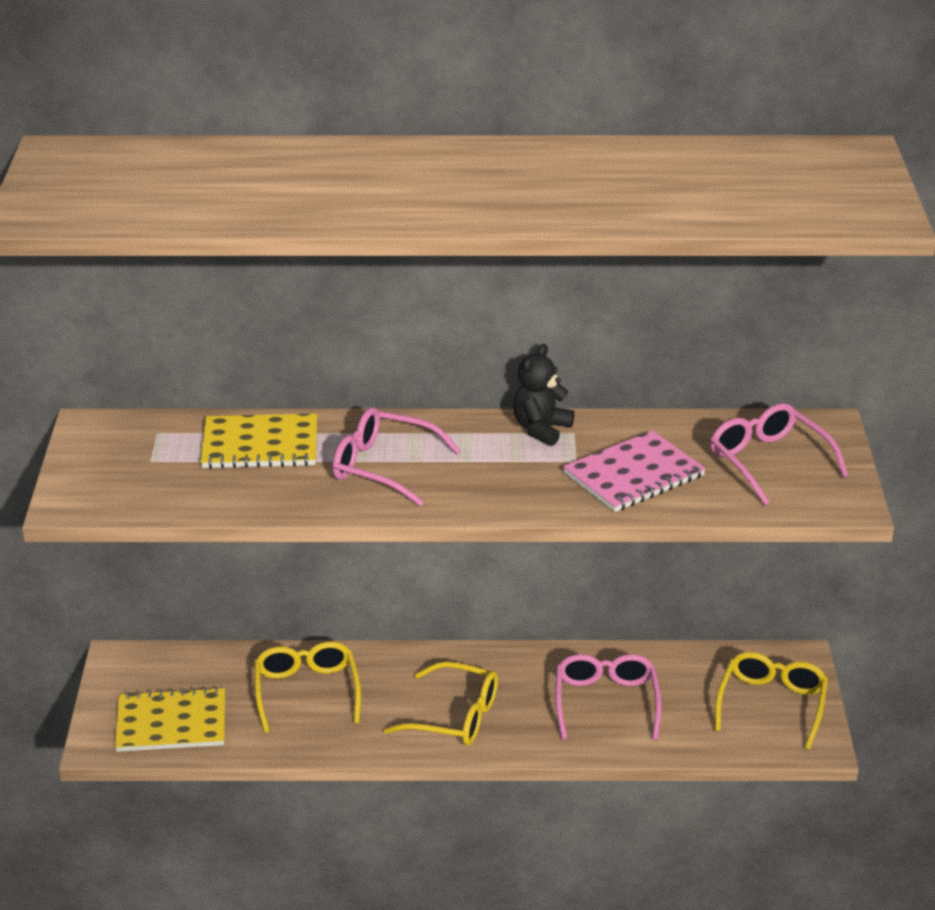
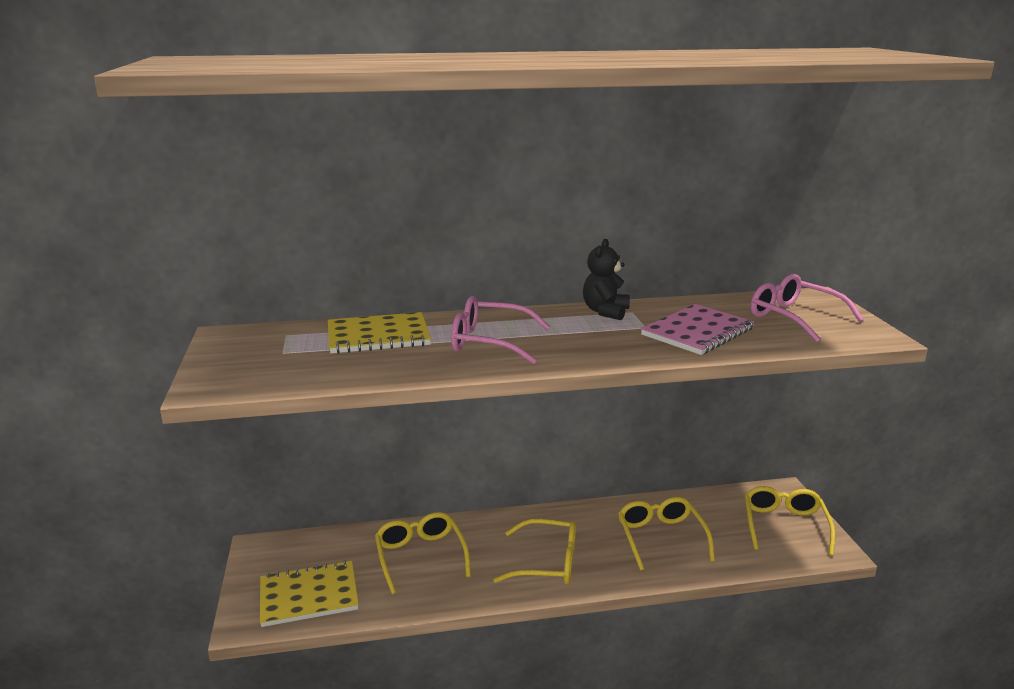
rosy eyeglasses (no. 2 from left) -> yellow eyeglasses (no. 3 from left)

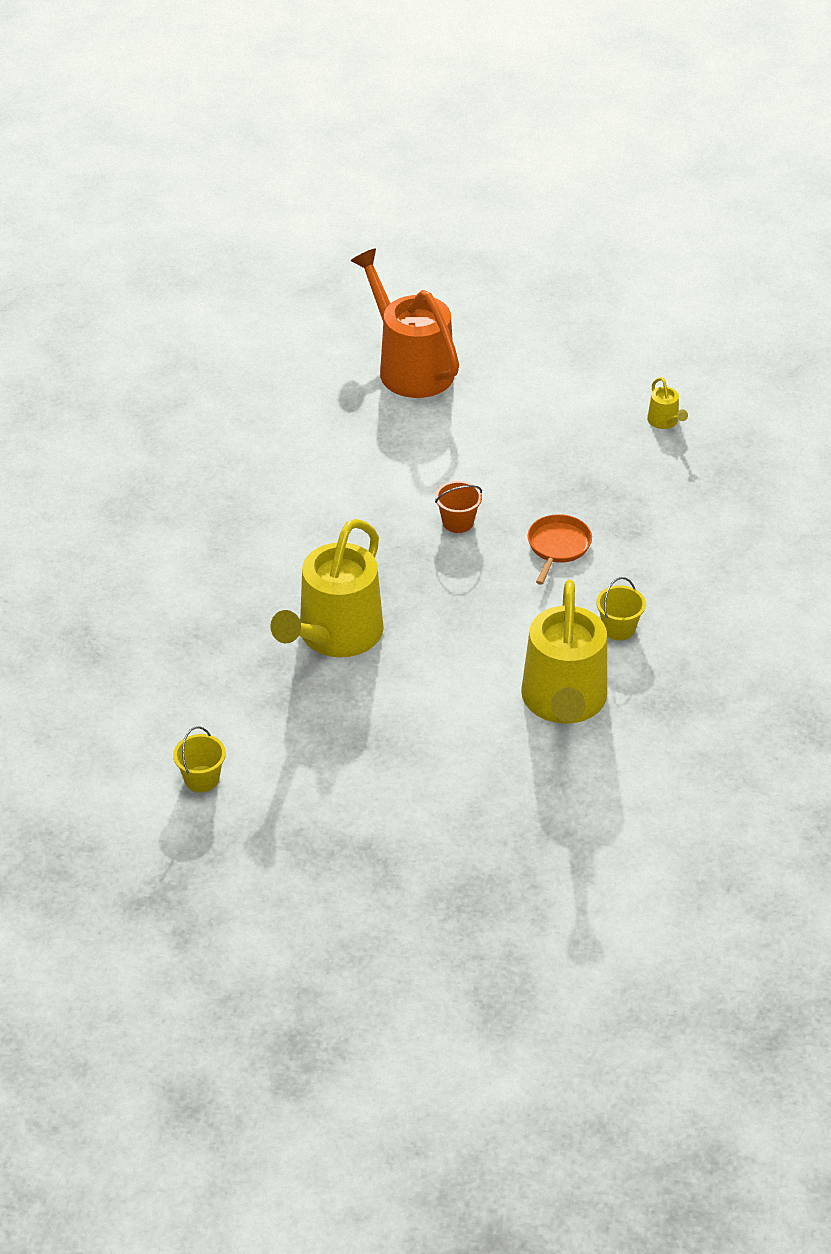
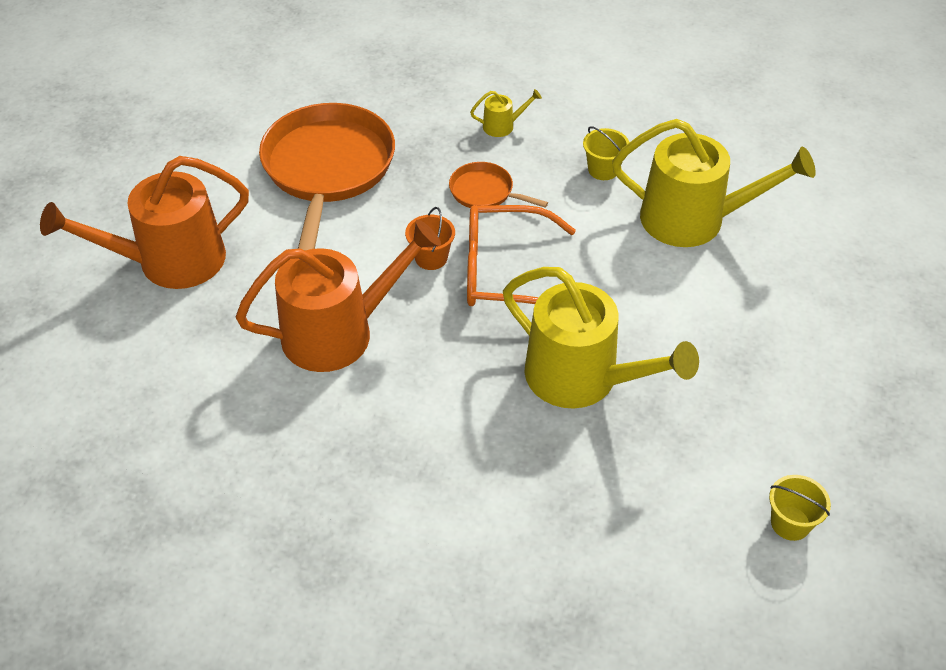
yellow watering pot (no. 3 from left in the first image) -> yellow watering pot (no. 1 from left), shifted
none -> orange-coloured watering pot (no. 2 from left)
none -> orange-coloured frying pan (no. 1 from left)
none -> orange-coloured eyeglasses

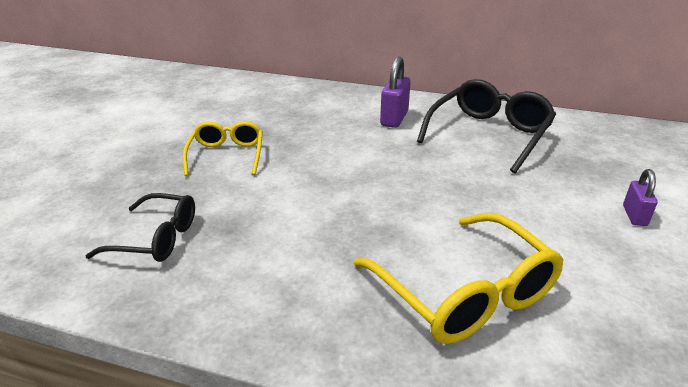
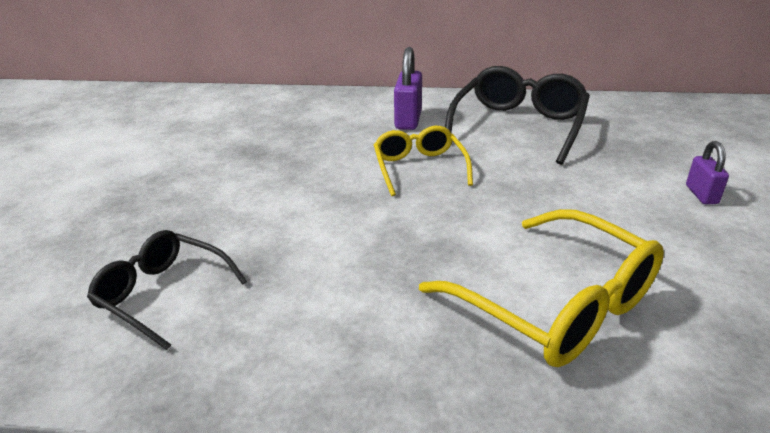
jet-black eyeglasses (no. 1 from left), 150 degrees counterclockwise
yellow eyeglasses (no. 1 from left), shifted

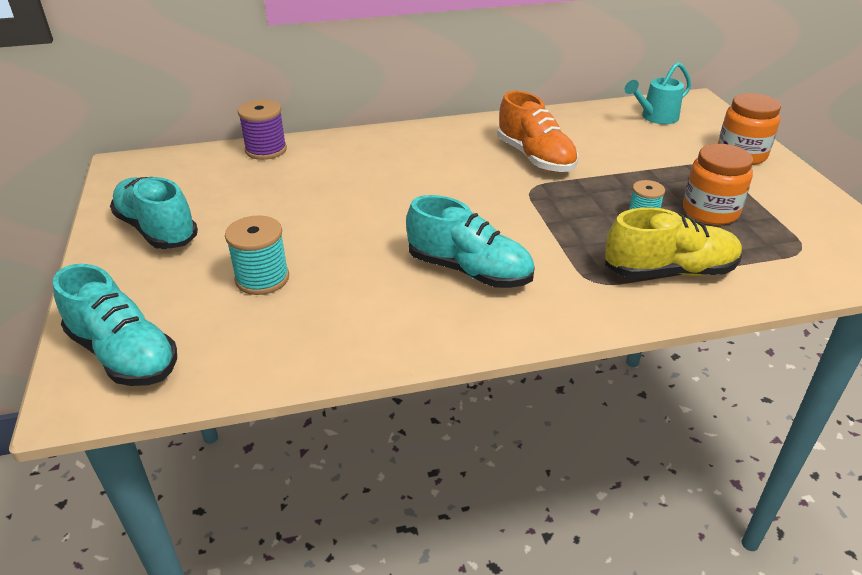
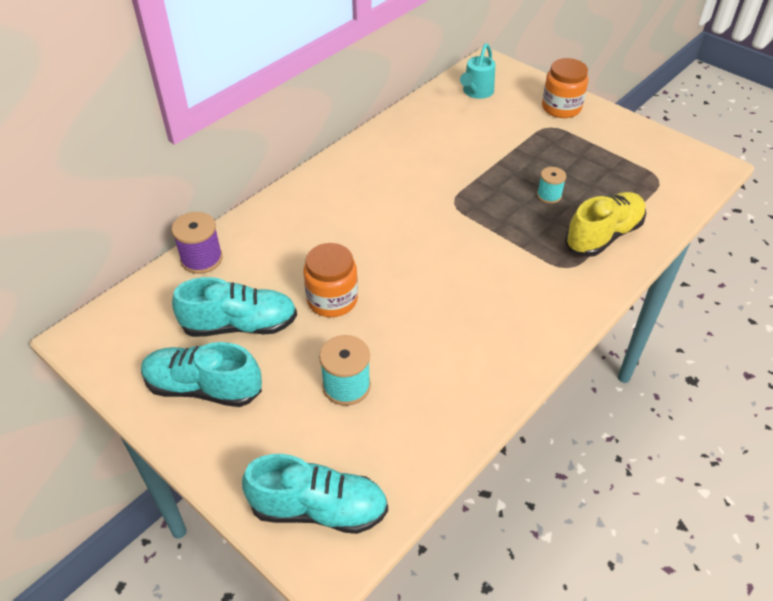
aqua shoe (no. 3 from left in the first image) -> aqua shoe (no. 2 from left), shifted
orange-coloured shoe -> none
orange-coloured preserve jar (no. 1 from left), shifted

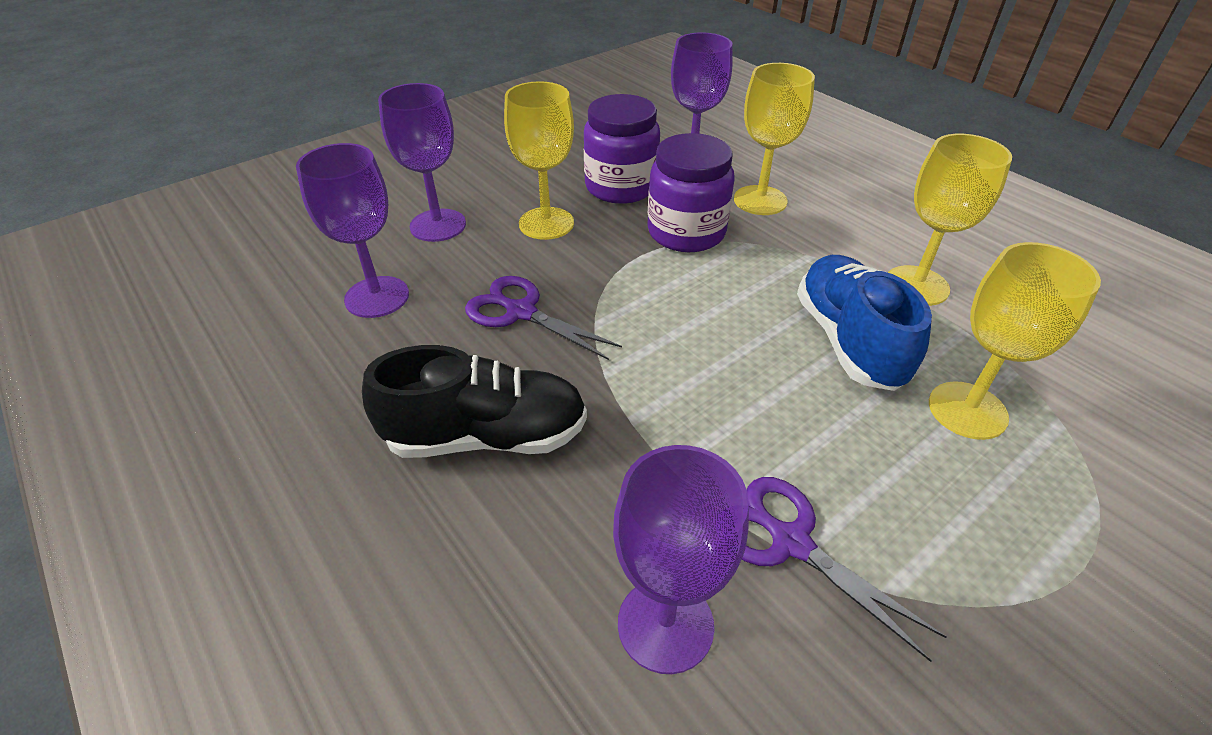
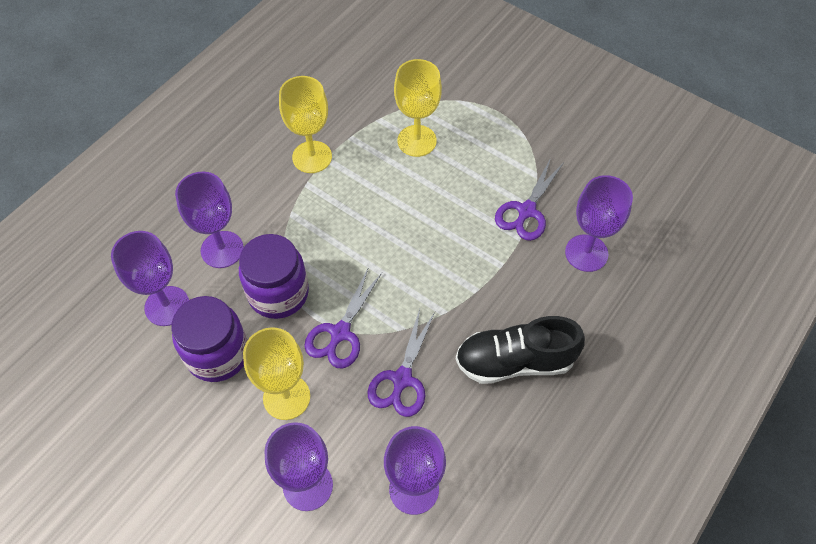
jet-black shoe, 75 degrees counterclockwise
yellow chalice (no. 2 from left) -> purple chalice (no. 2 from left)
cobalt shoe -> none
none -> purple pair of scissors (no. 1 from left)

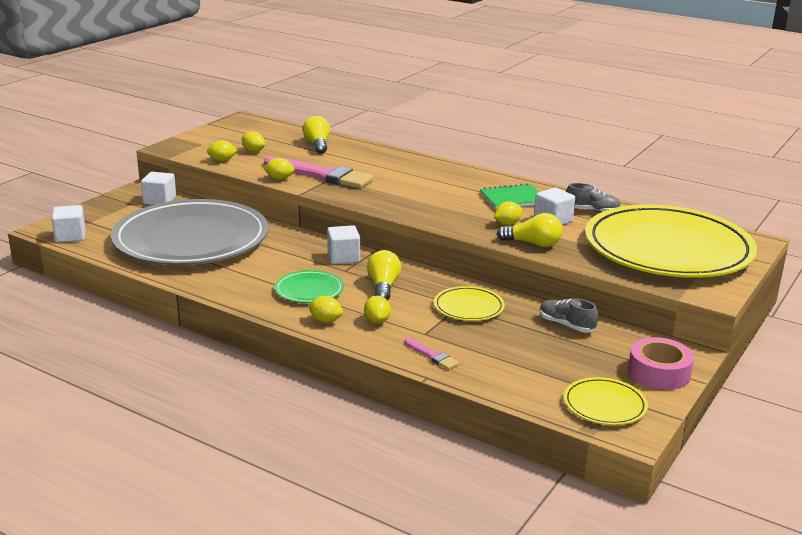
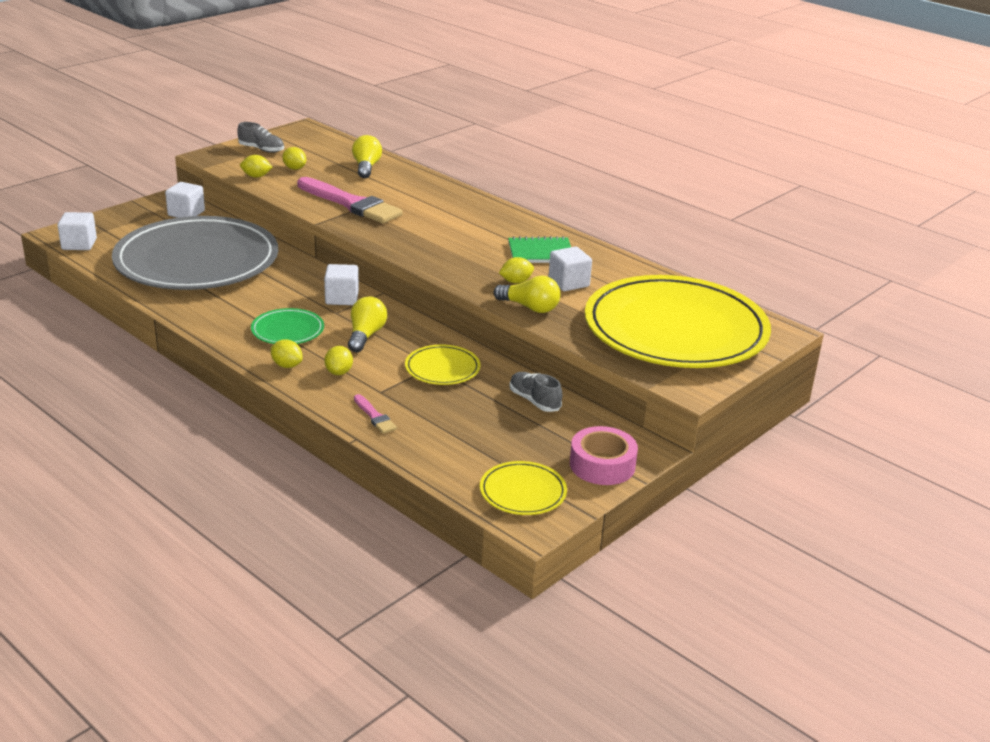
yellow citrus fruit (no. 3 from left) -> none
ash-grey shoe (no. 2 from left in the first image) -> ash-grey shoe (no. 1 from left), shifted

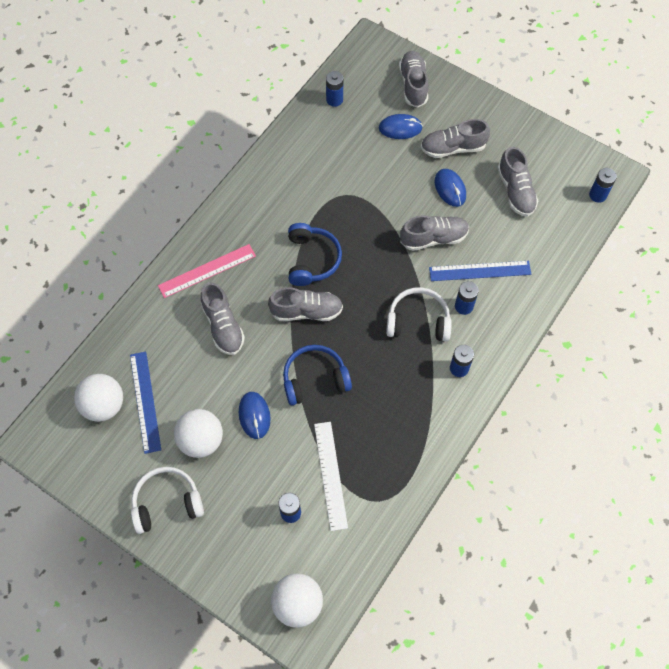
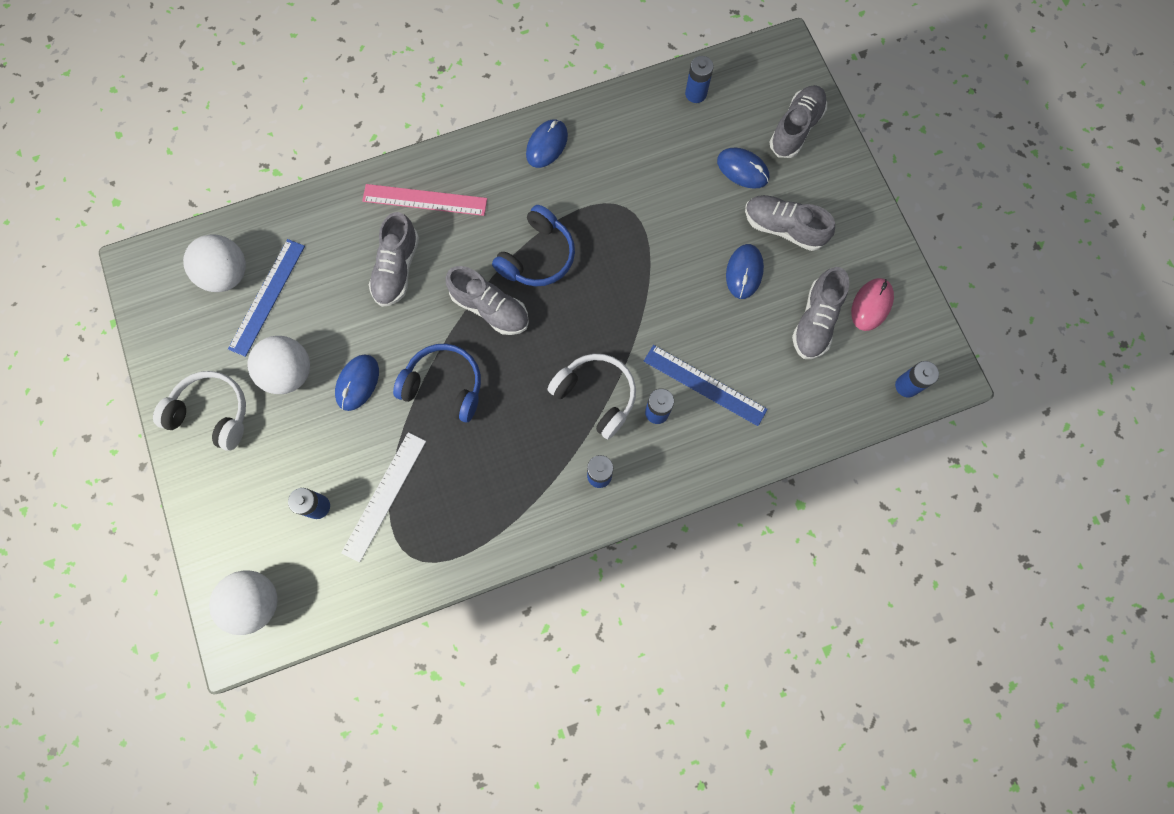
ash-grey shoe (no. 4 from left) -> none
none -> cobalt PC mouse (no. 2 from left)
none -> rosy PC mouse

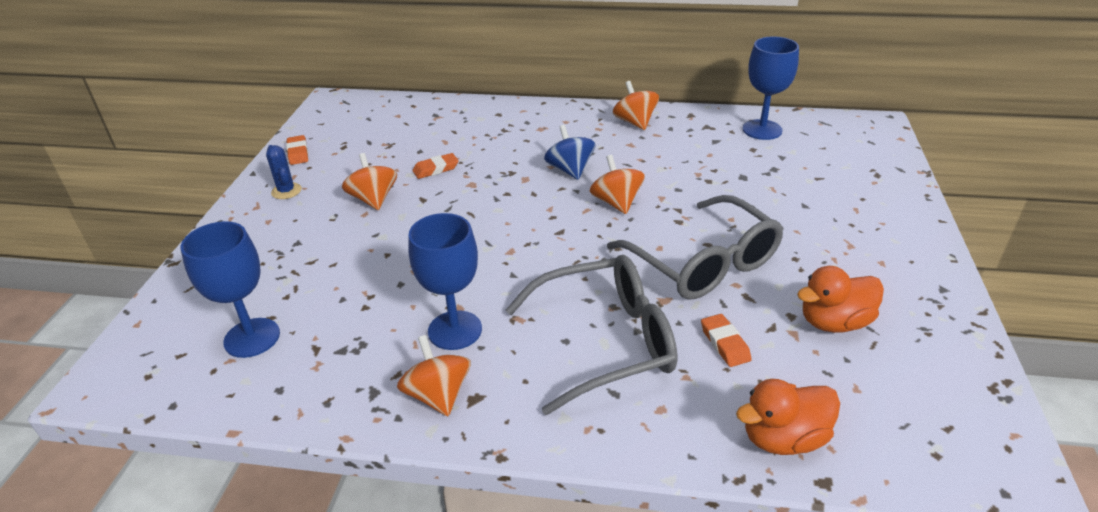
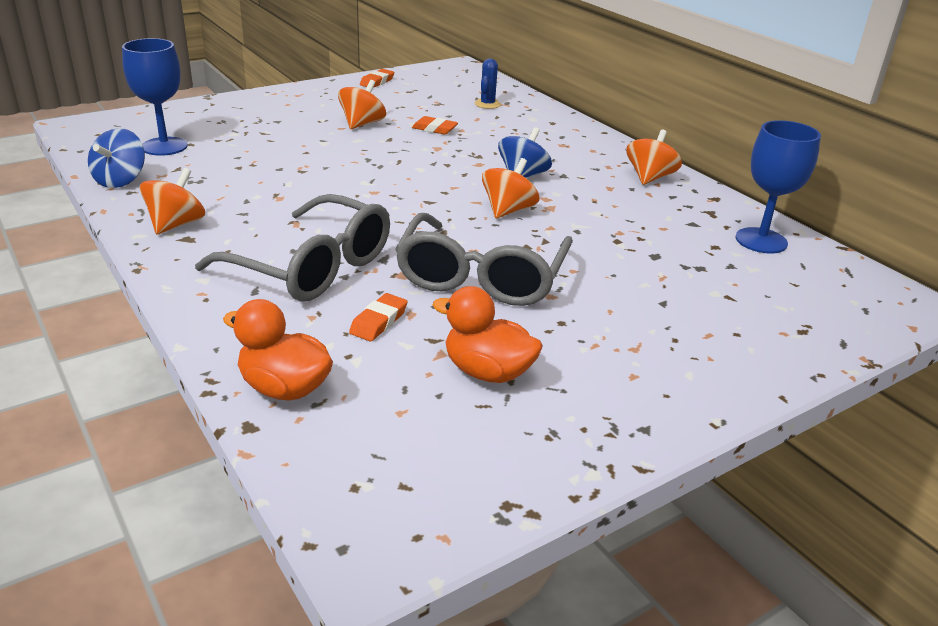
cobalt saguaro cactus, shifted
cobalt chalice (no. 2 from left) -> none
none -> cobalt whirligig (no. 1 from left)

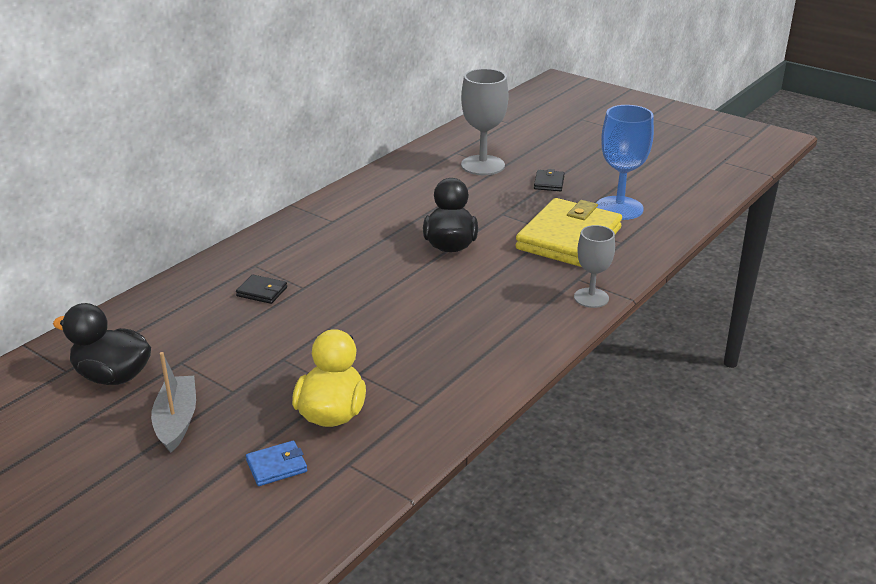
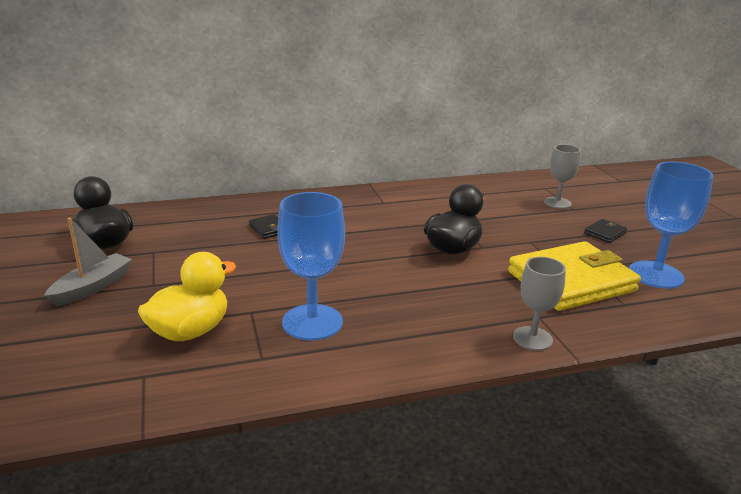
cobalt billfold -> none
ash-grey chalice (no. 1 from left in the first image) -> ash-grey chalice (no. 2 from left), x0.63
none -> cobalt chalice (no. 1 from left)

